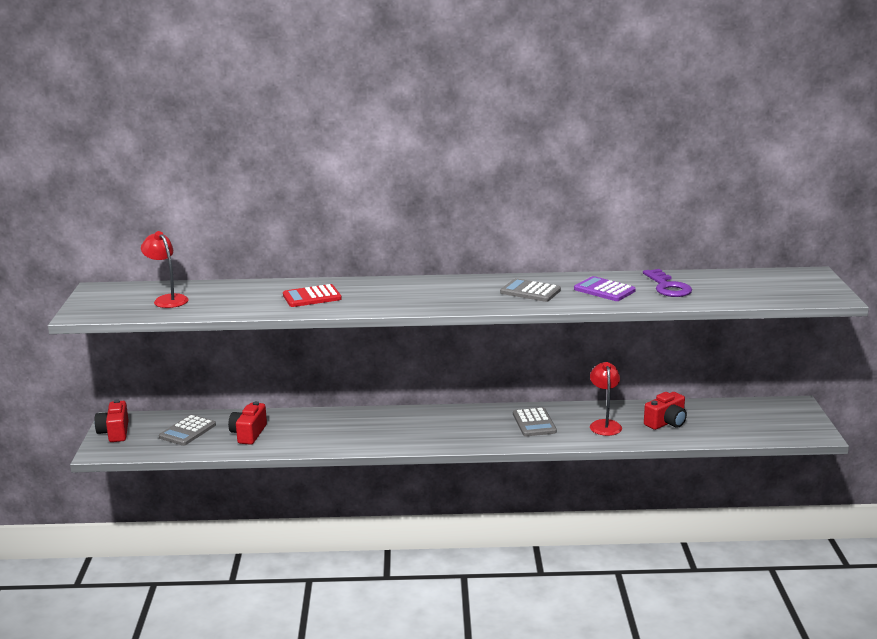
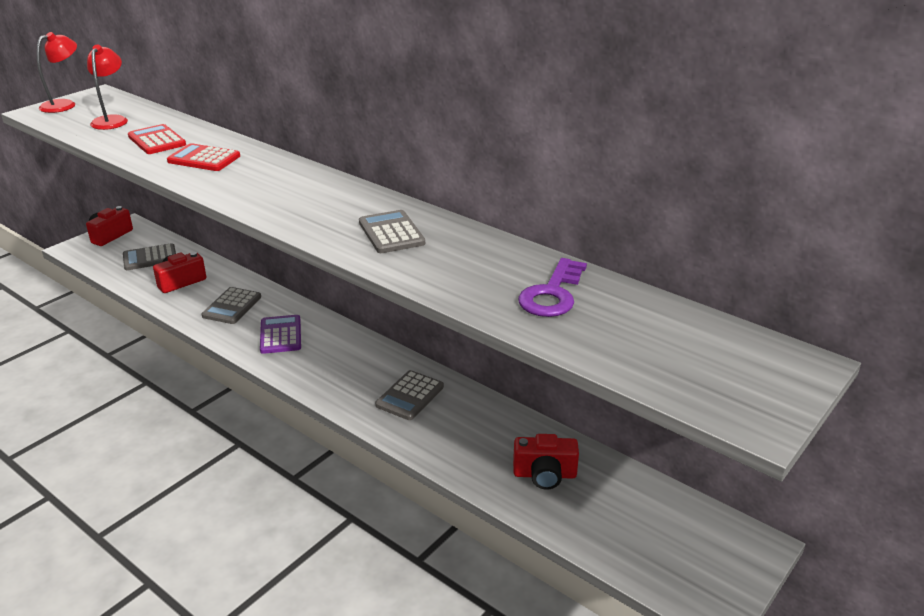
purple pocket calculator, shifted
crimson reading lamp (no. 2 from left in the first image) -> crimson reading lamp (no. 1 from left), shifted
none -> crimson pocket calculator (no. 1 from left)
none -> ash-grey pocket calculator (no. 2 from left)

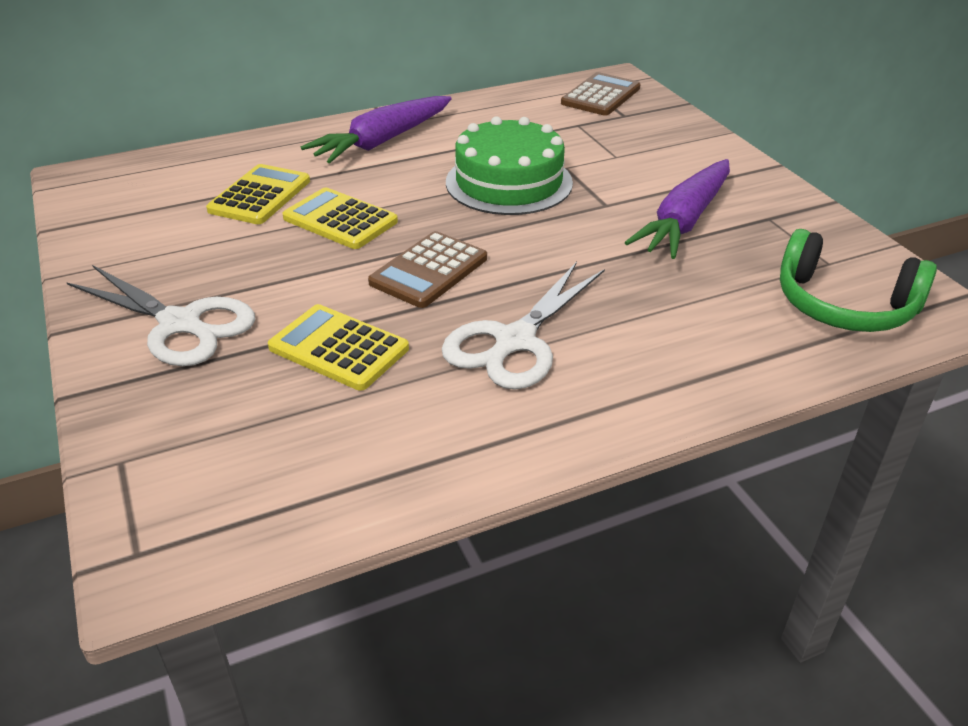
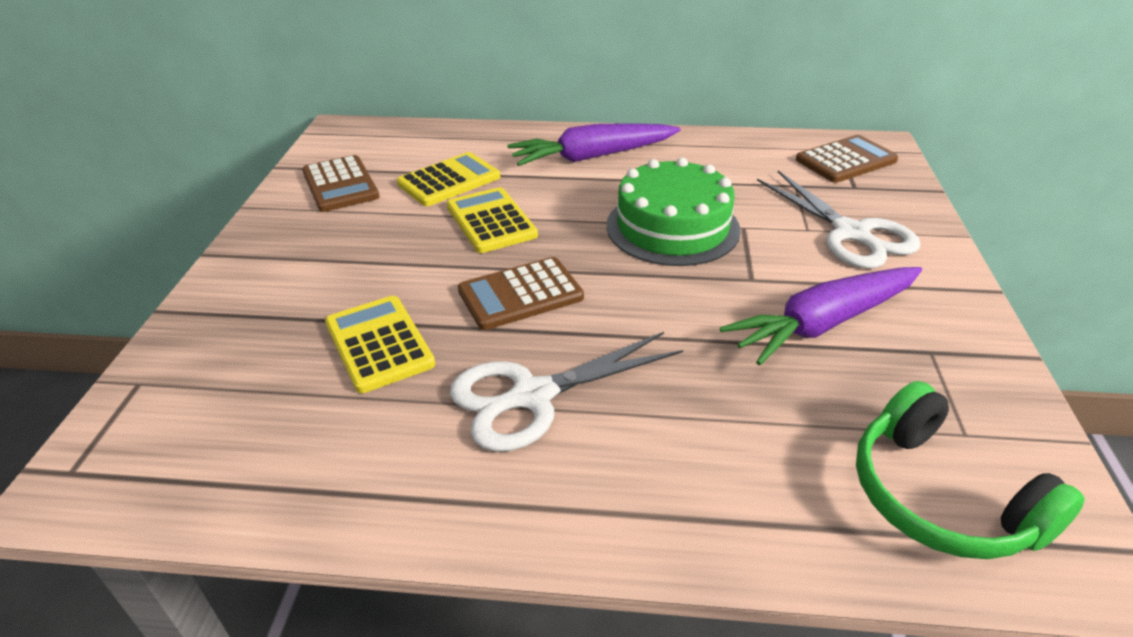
white pair of scissors (no. 1 from left in the first image) -> white pair of scissors (no. 2 from left), shifted
none -> russet pocket calculator (no. 1 from left)

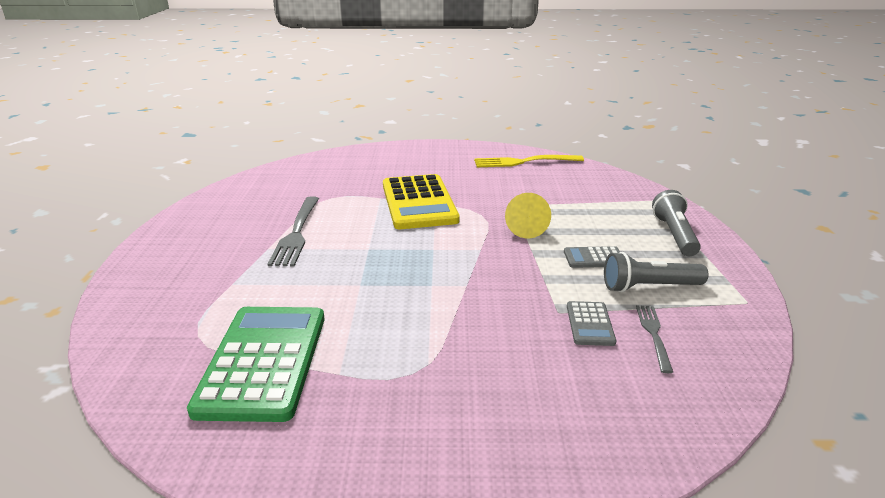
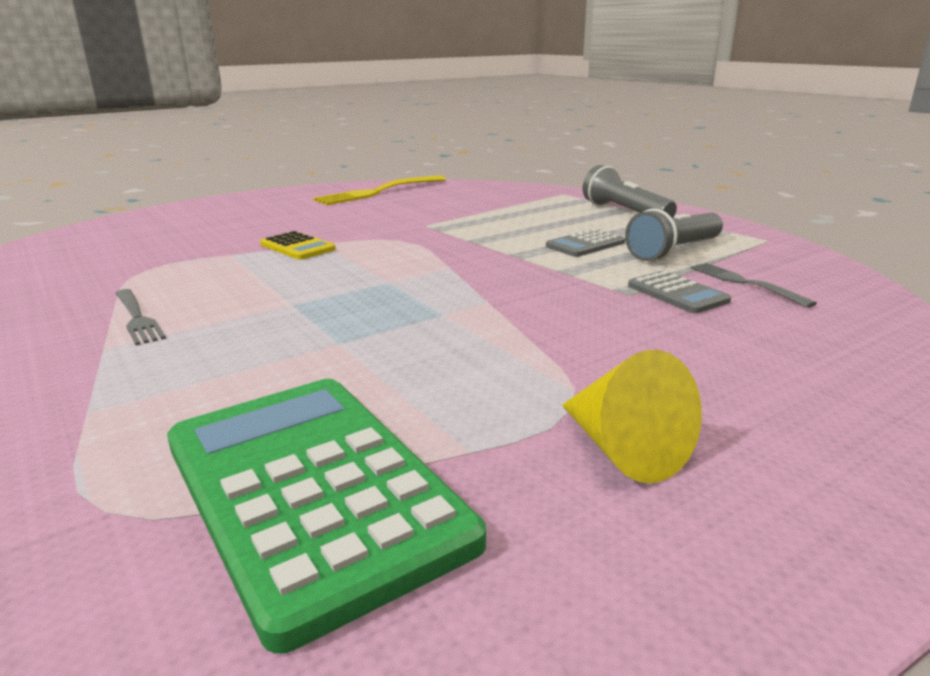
ash-grey table fork (no. 1 from left), x0.58
yellow pocket calculator, x0.45
yellow cone, shifted

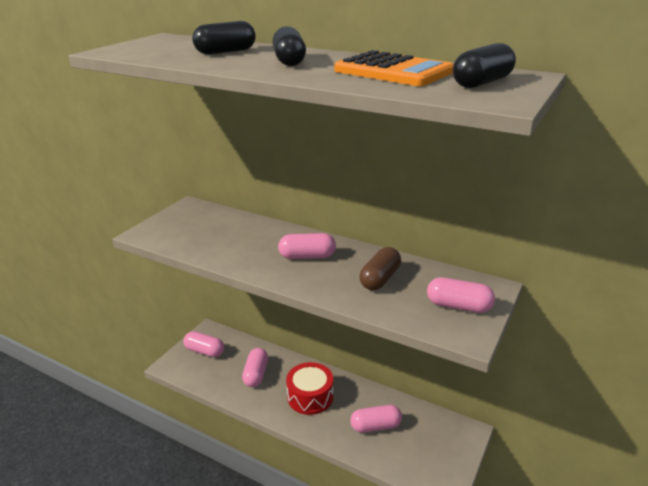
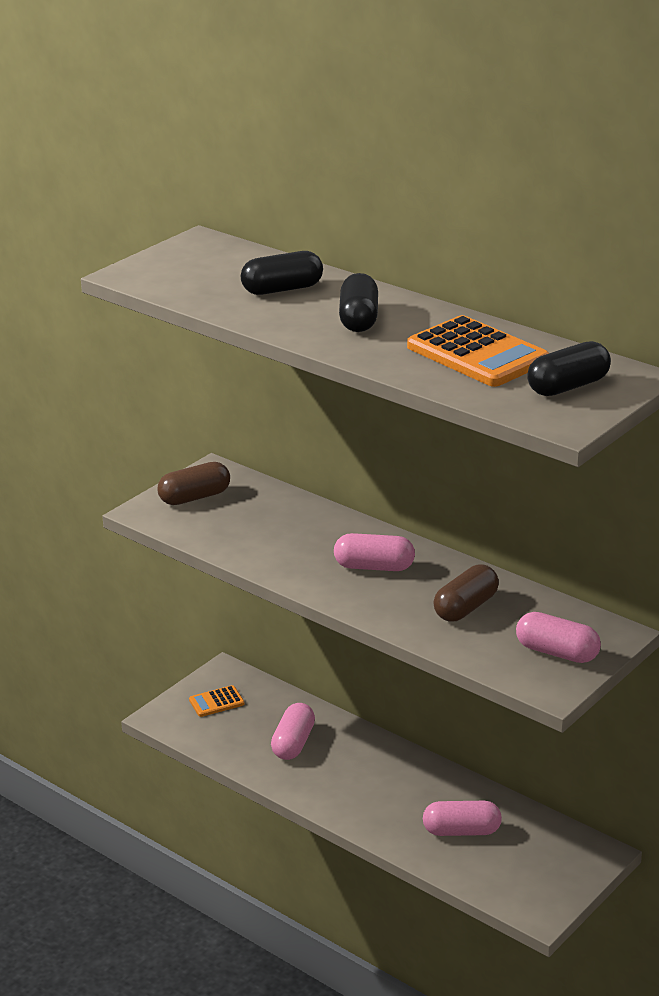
rosy pill (no. 1 from left) -> orange-coloured pocket calculator (no. 1 from left)
crimson toy drum -> none
none -> russet pill (no. 1 from left)

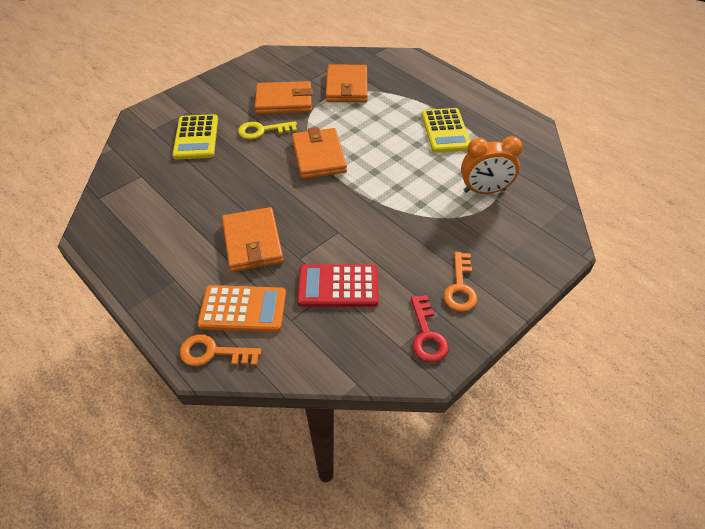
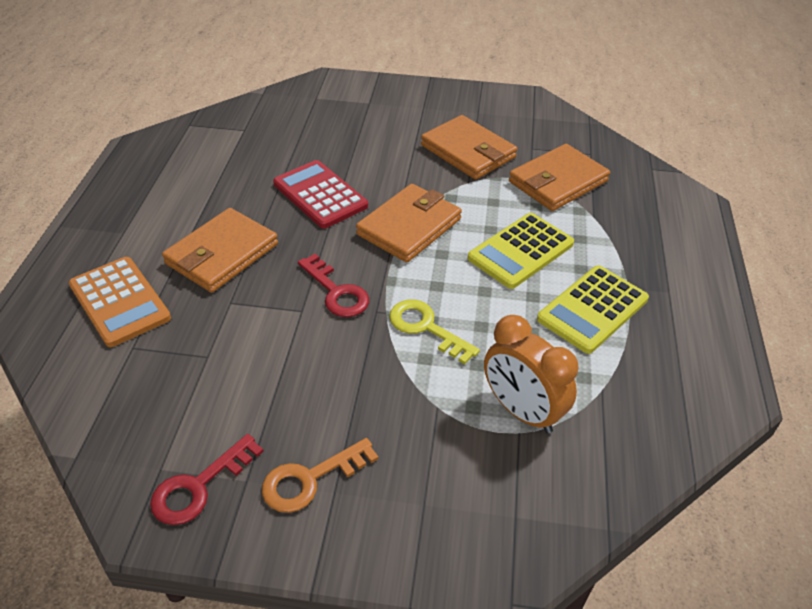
yellow pocket calculator (no. 1 from left), shifted
orange-coloured door key (no. 1 from left) -> none
yellow door key, shifted
crimson pocket calculator, shifted
none -> crimson door key (no. 2 from left)

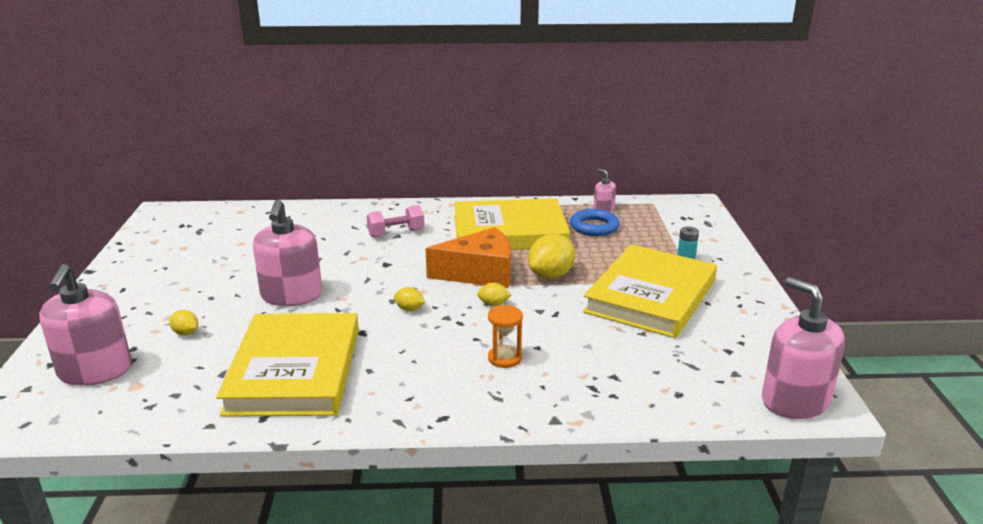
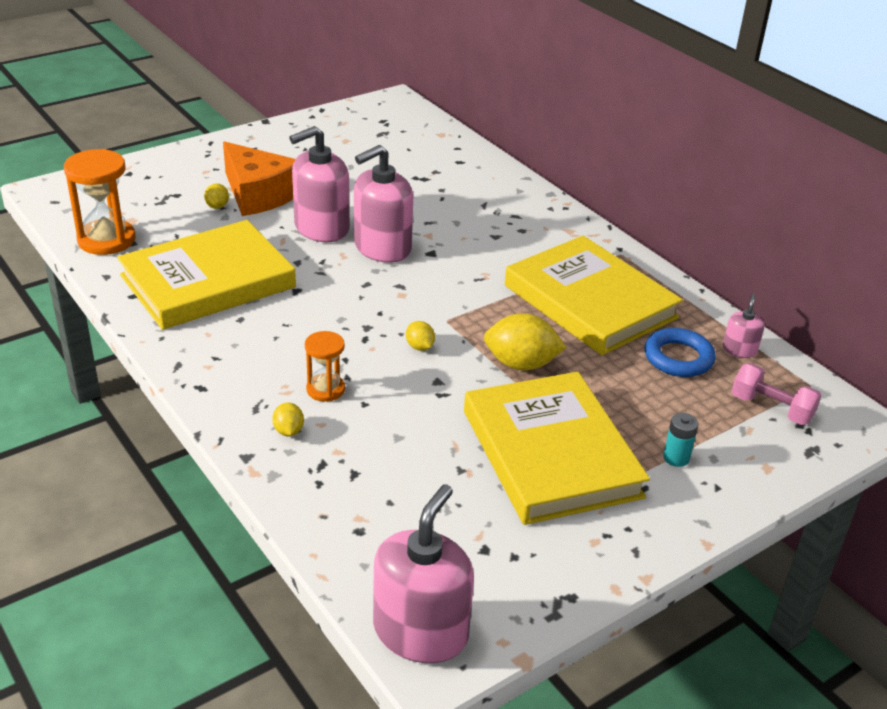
rosy pump bottle (no. 1 from left in the first image) -> rosy pump bottle (no. 2 from left), shifted
rosy dumbbell, shifted
yellow citrus fruit (no. 2 from left), shifted
orange-coloured piece of cheese, shifted
yellow book (no. 3 from left in the first image) -> yellow book (no. 2 from left), 75 degrees clockwise
none -> orange-coloured hourglass (no. 1 from left)

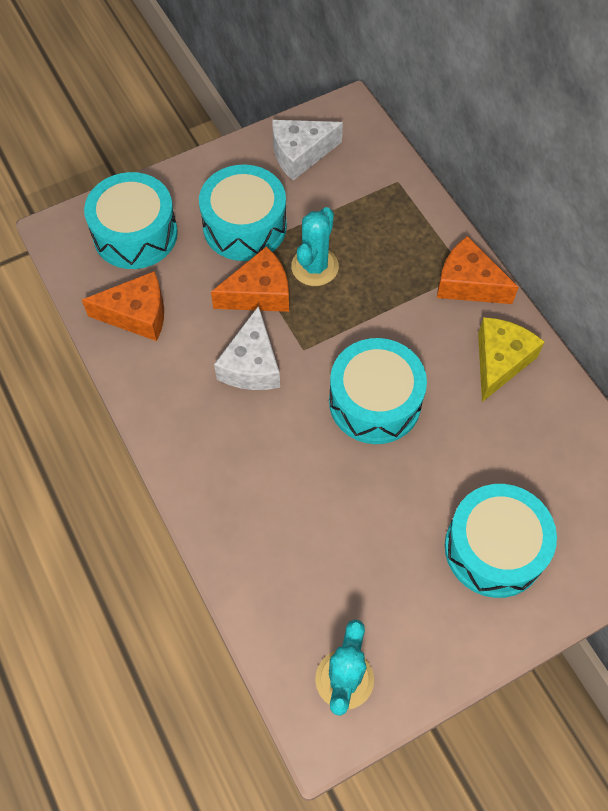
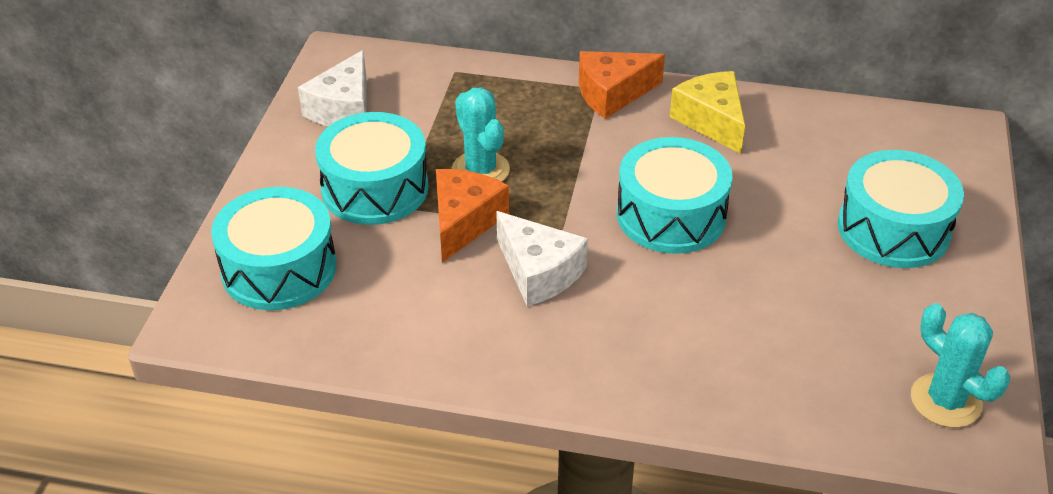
orange-coloured piece of cheese (no. 1 from left) -> none

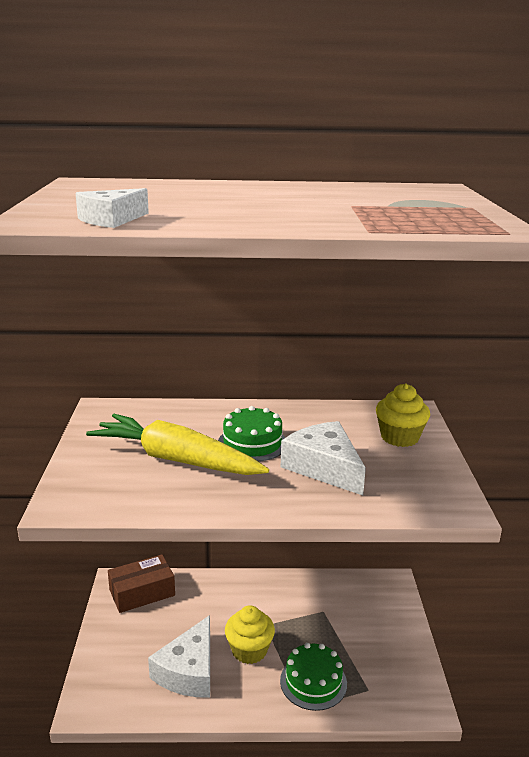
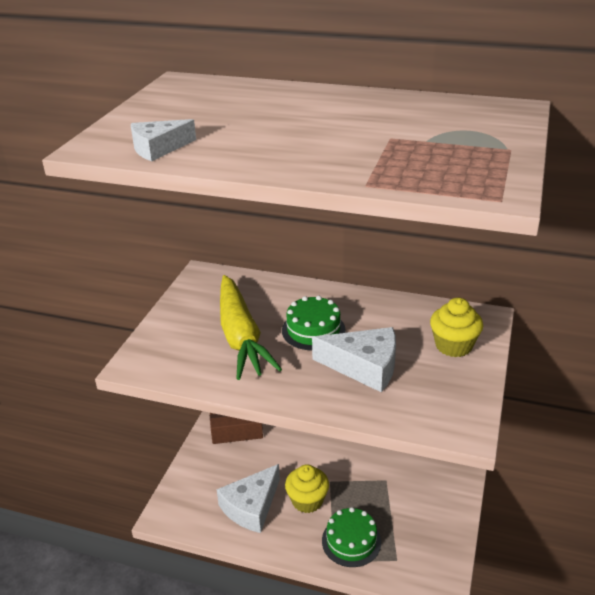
yellow carrot, 150 degrees counterclockwise
white piece of cheese (no. 3 from left), 120 degrees clockwise

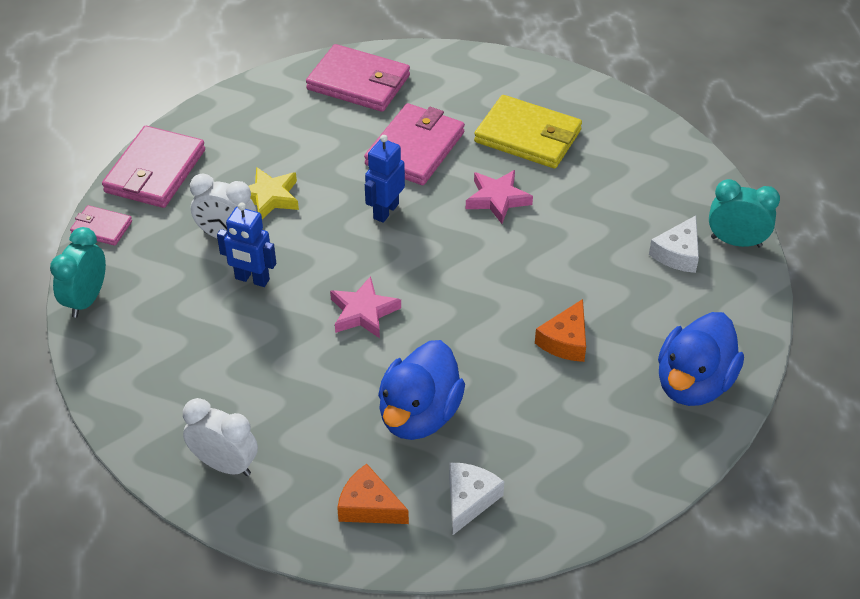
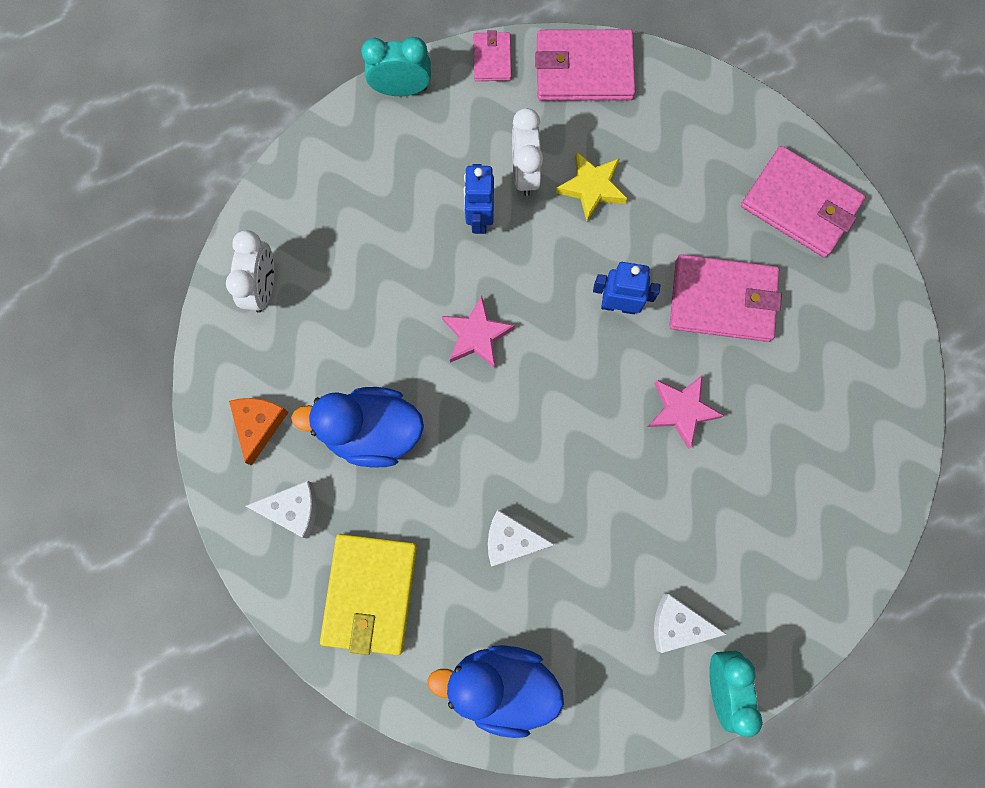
rosy billfold (no. 3 from left in the first image) -> rosy billfold (no. 4 from left), 60 degrees counterclockwise
yellow billfold, shifted
orange-coloured piece of cheese (no. 2 from left) -> white piece of cheese (no. 2 from left)

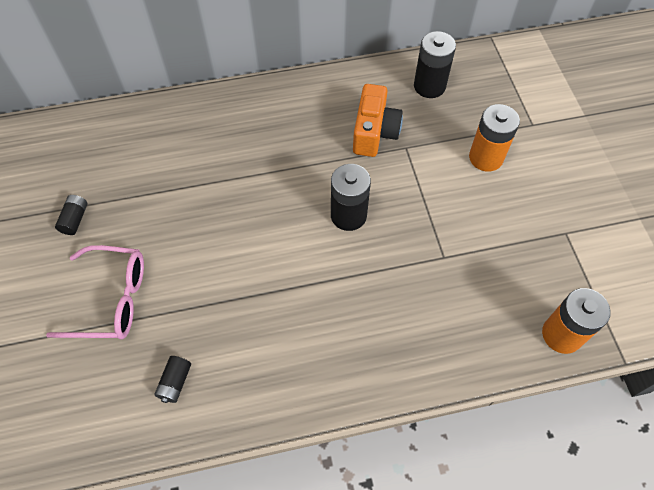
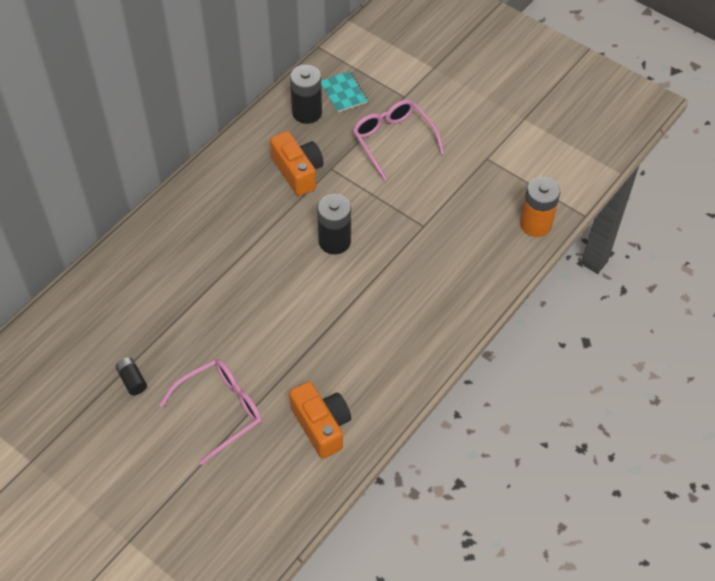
jet-black AA battery (no. 2 from left) -> orange-coloured camera (no. 2 from left)
orange-coloured AA battery (no. 1 from left) -> rosy eyeglasses (no. 2 from left)
none -> aqua exercise book

